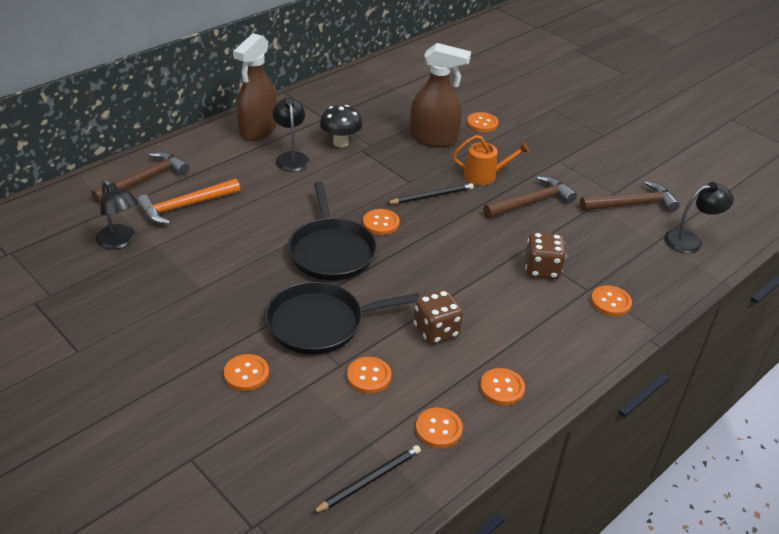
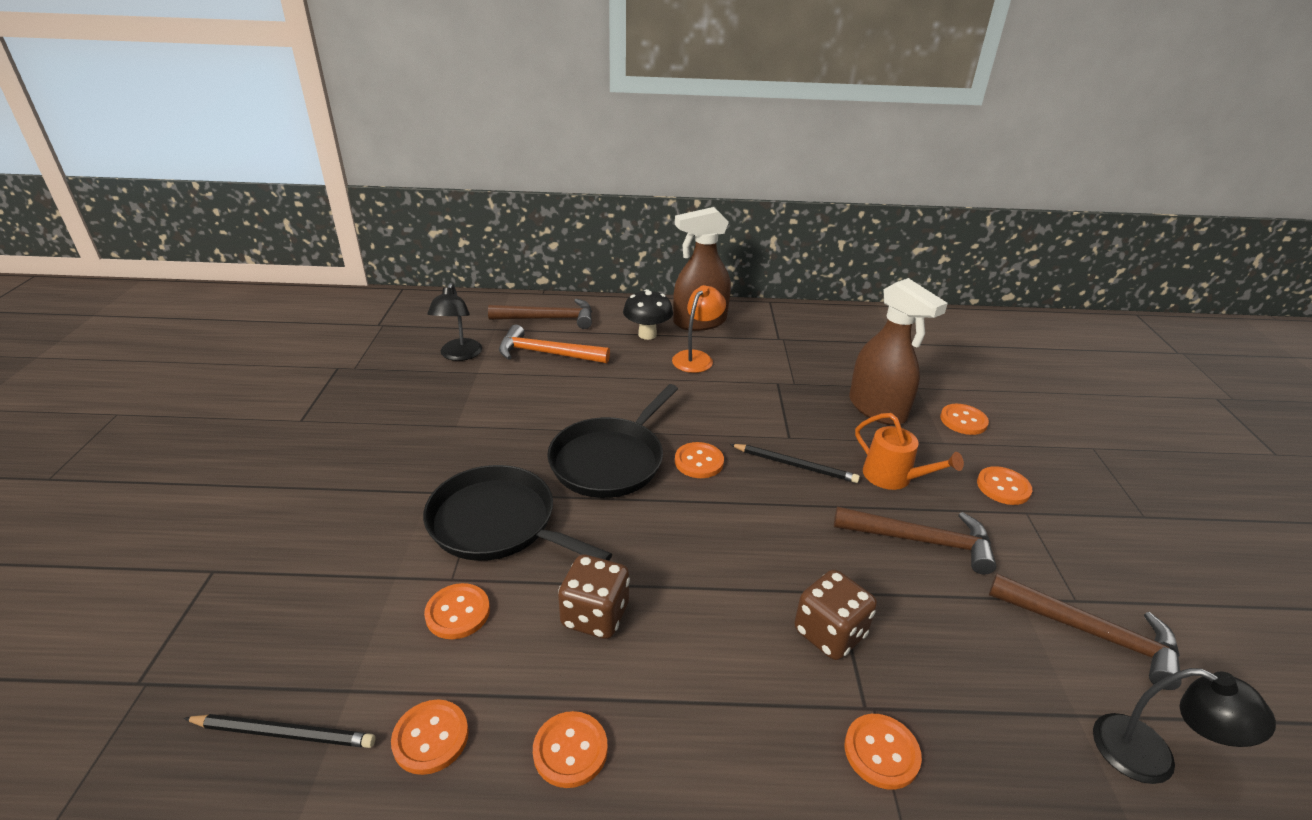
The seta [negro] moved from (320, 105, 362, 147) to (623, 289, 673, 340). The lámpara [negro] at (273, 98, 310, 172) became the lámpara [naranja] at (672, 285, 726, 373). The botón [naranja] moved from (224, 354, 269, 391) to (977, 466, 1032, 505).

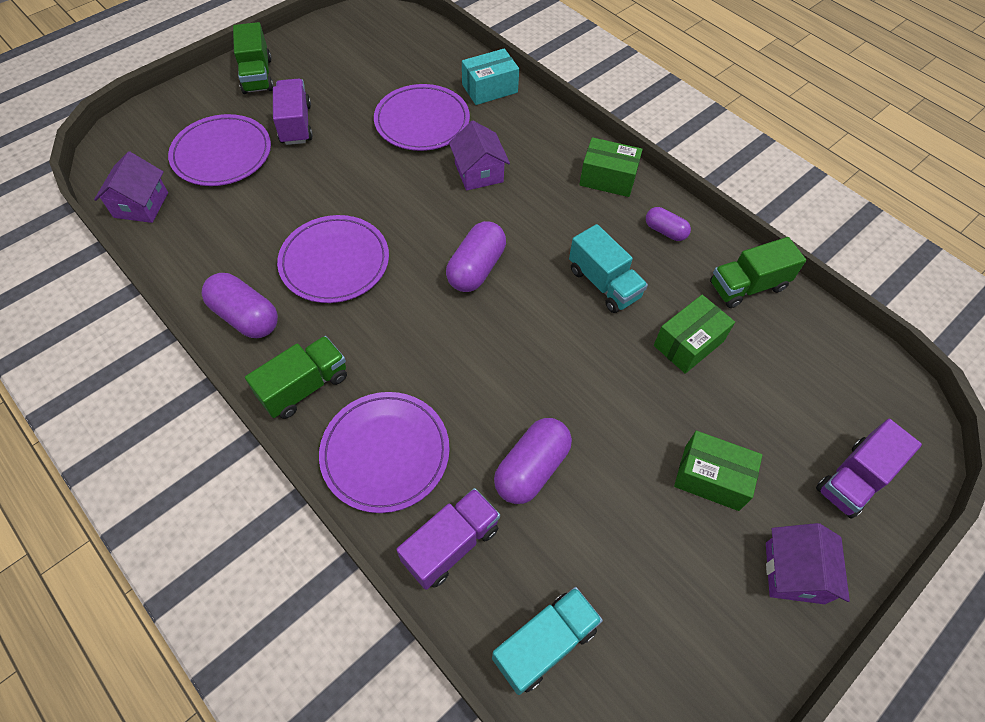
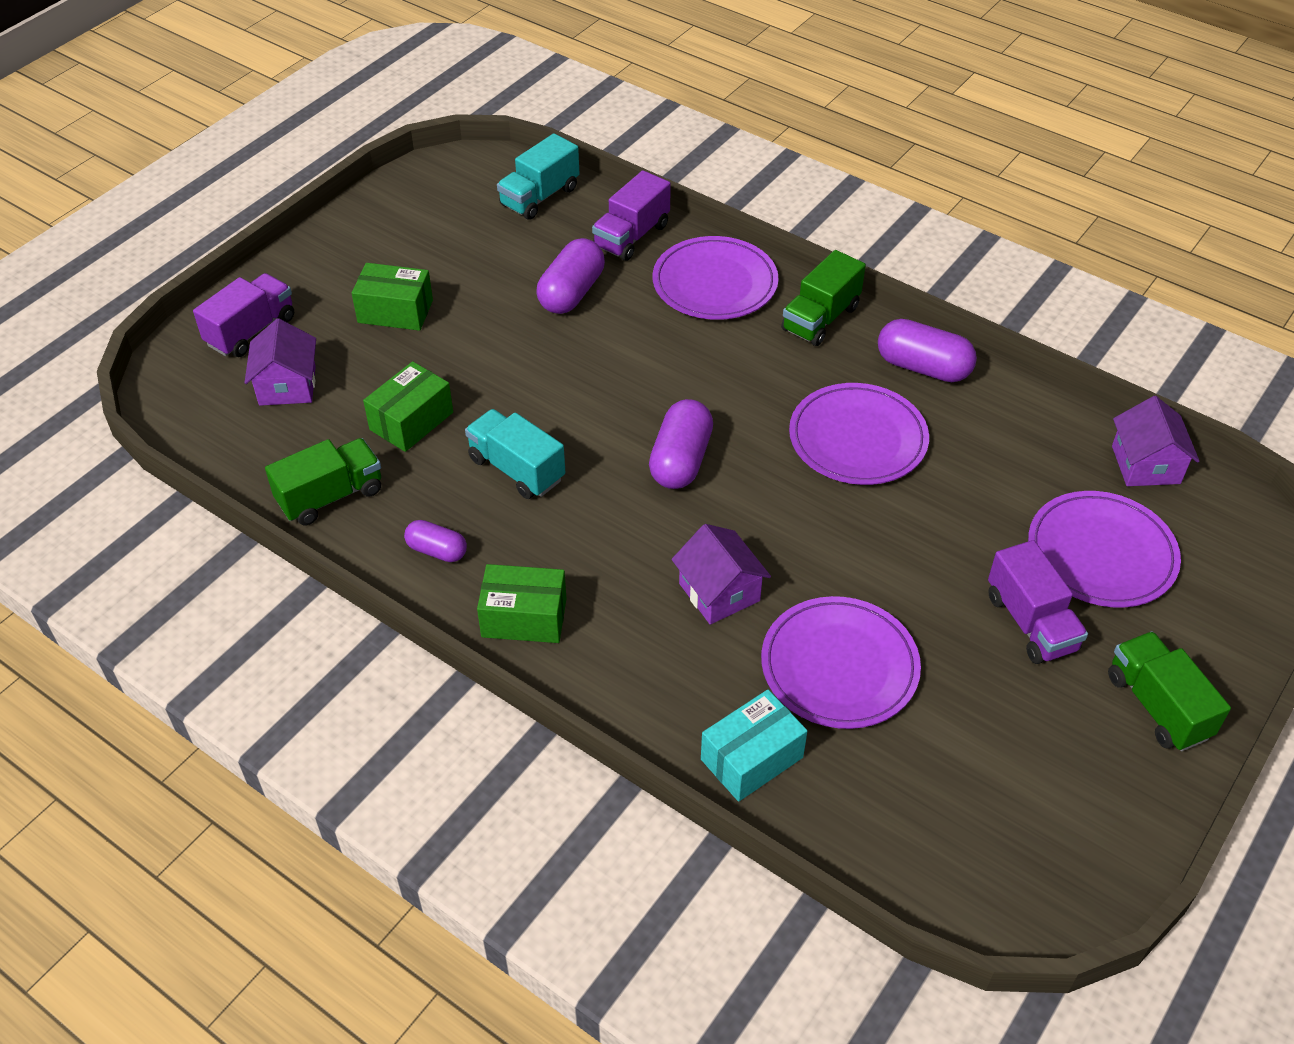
The casa [morado] moved from (766, 523, 850, 604) to (244, 318, 316, 406).

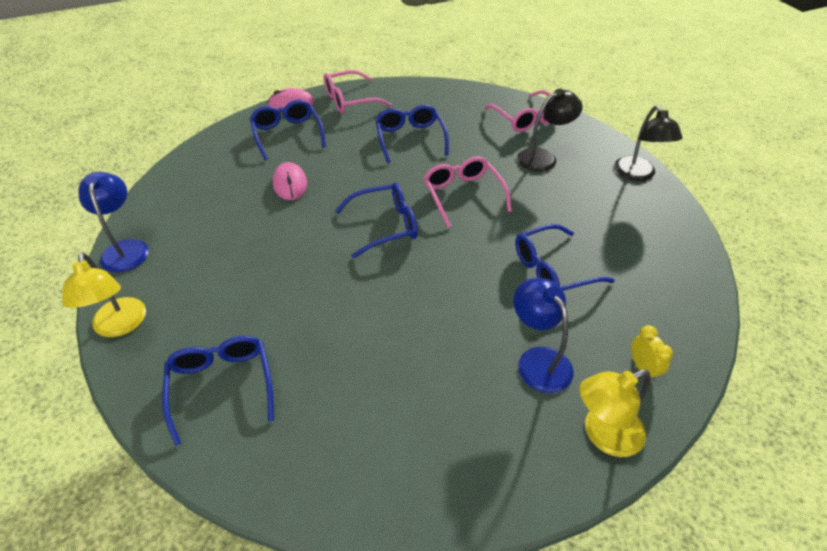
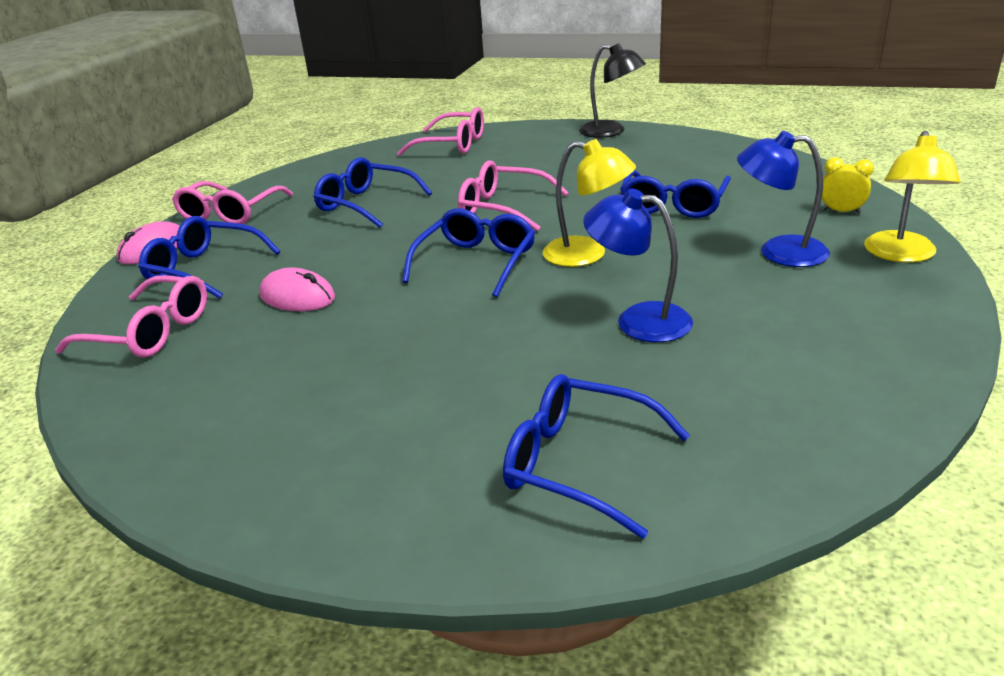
The gafas [rosa] at (55, 275, 207, 358) appeared. The lámpara [amarillo] moved from (62, 252, 146, 337) to (543, 139, 636, 267). The lámpara [azul] moved from (79, 172, 149, 273) to (583, 188, 693, 342). The lámpara [negro] at (517, 89, 583, 172) disappeared.

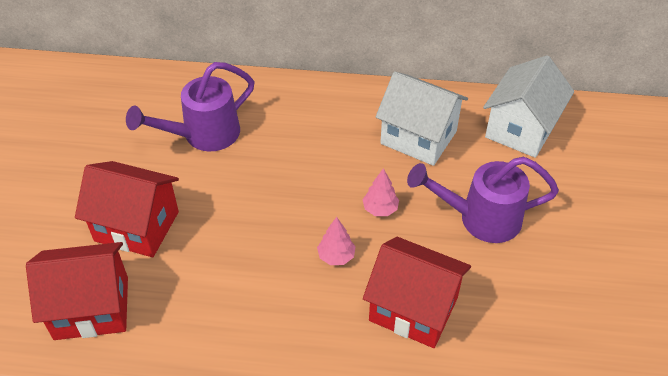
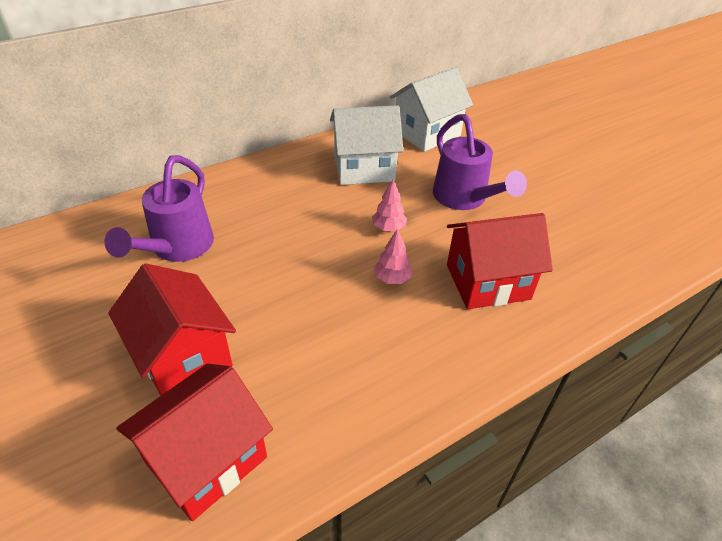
The casa [rojo] at (75, 161, 179, 257) turned 75 degrees clockwise. The casa [blanco] at (483, 55, 574, 158) turned 60 degrees clockwise. The regadera [morado] at (407, 157, 559, 243) turned 75 degrees counterclockwise.

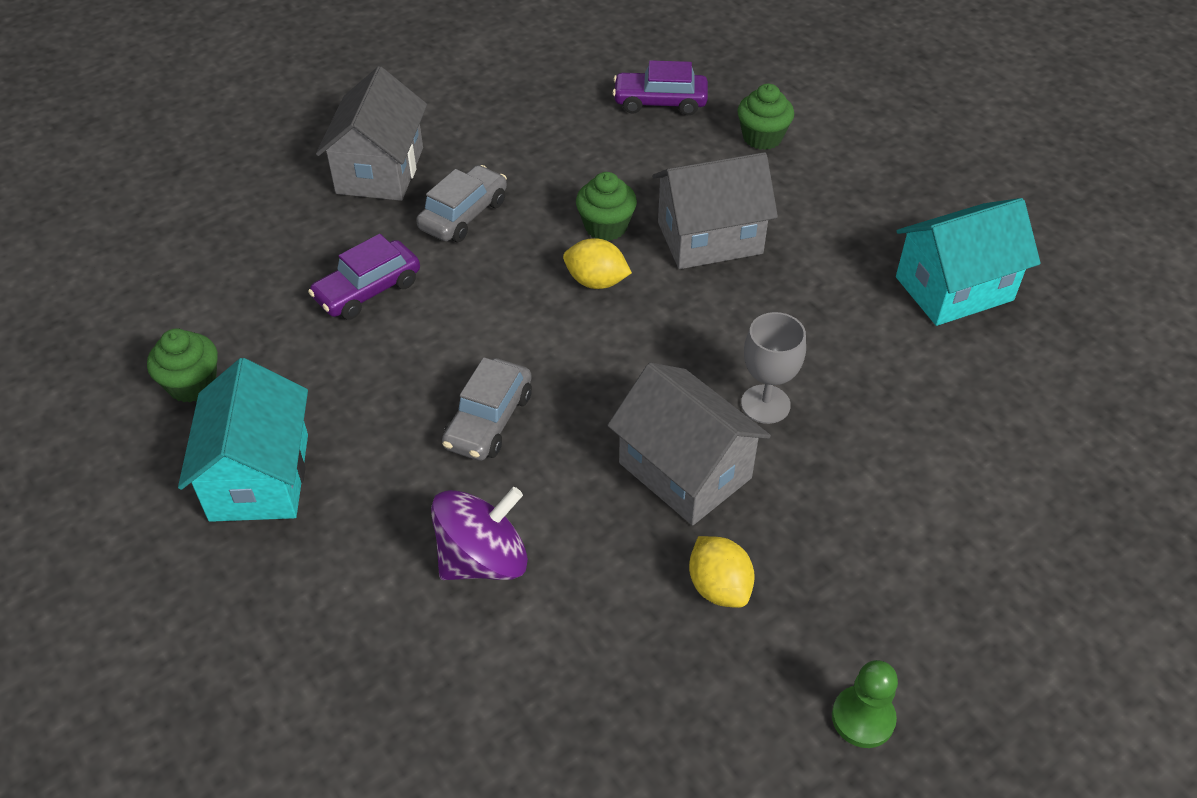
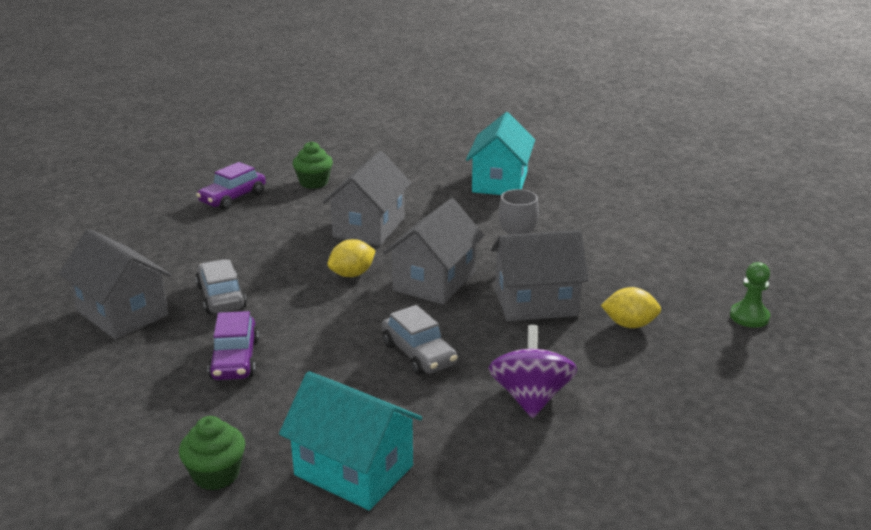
The casa [gris] at (383, 198, 484, 305) appeared. The magdalena [verde] at (576, 172, 637, 241) disappeared.

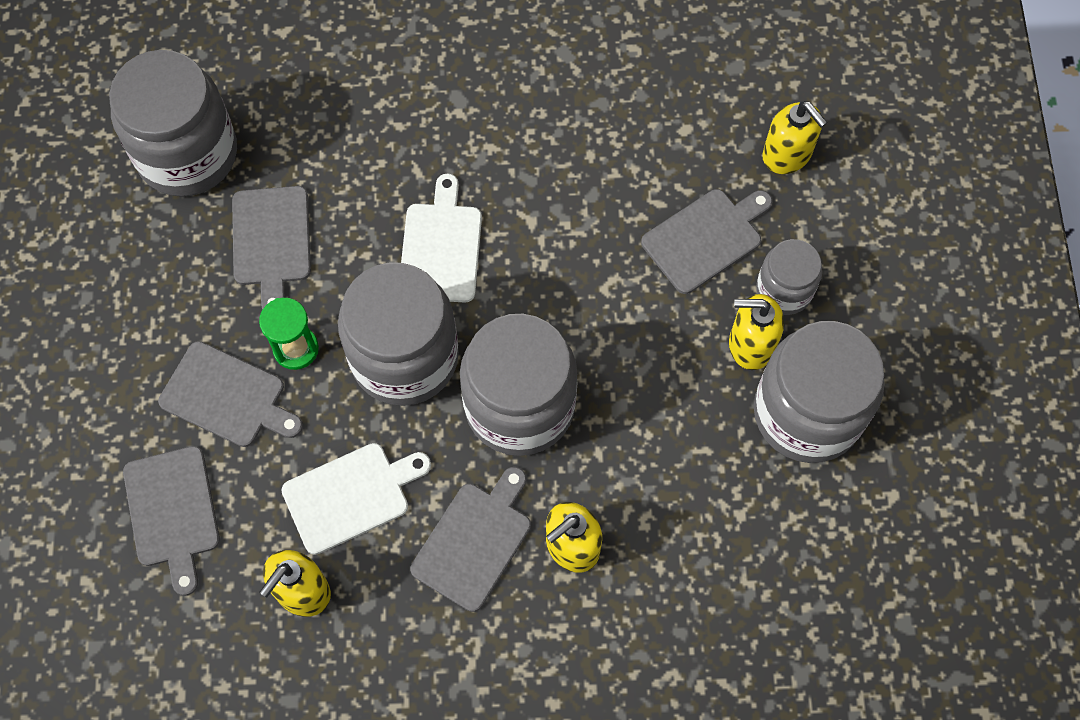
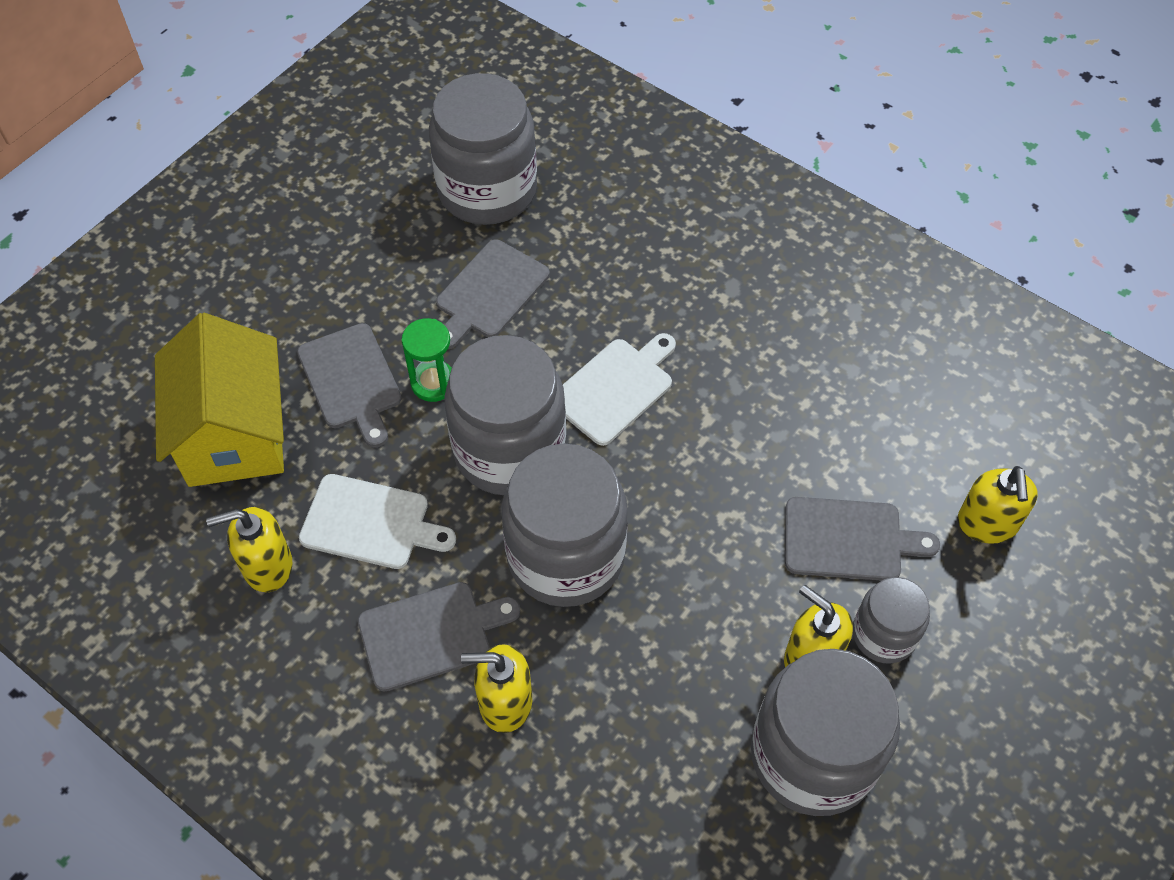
The tabla de cortar [gris] at (123, 446, 220, 596) was replaced by the casa [amarillo] at (155, 313, 284, 487).

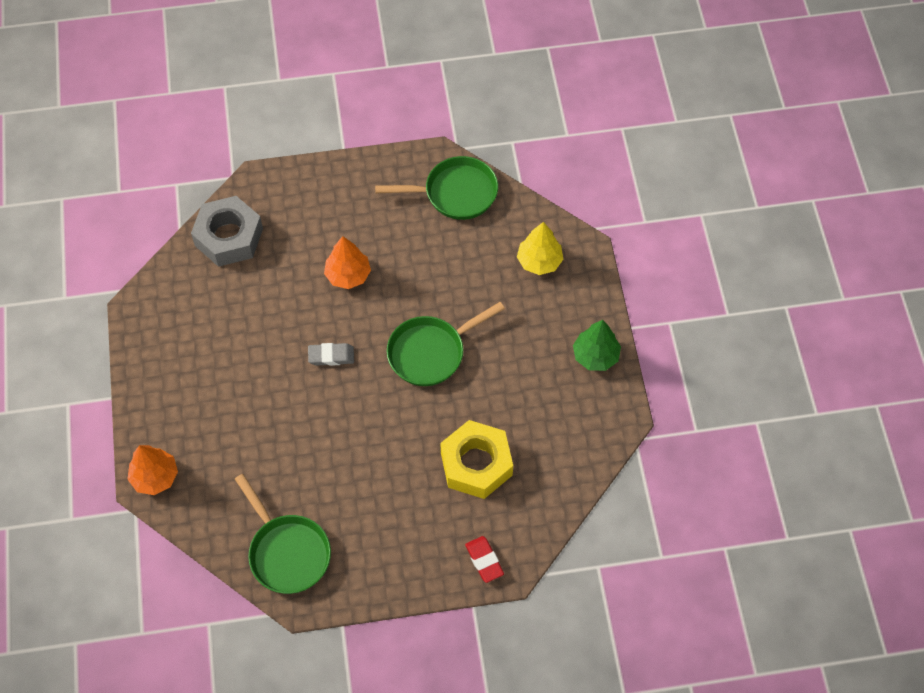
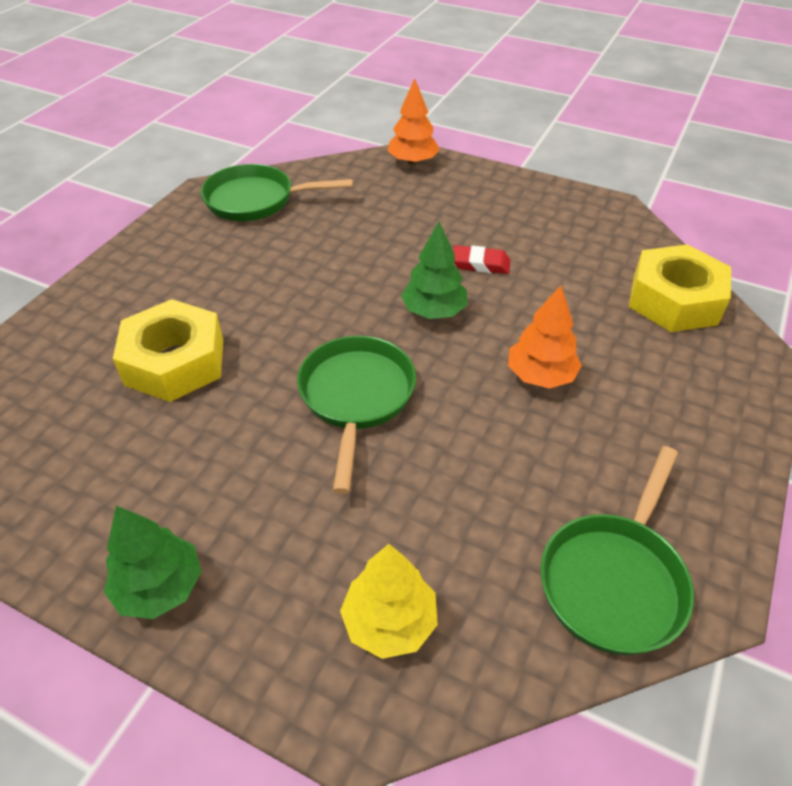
The goma de borrar [gris] at (308, 343, 354, 366) was replaced by the árbol [verde] at (401, 222, 468, 319). The goma de borrar [rojo] moved from (465, 536, 504, 583) to (453, 245, 510, 274). The tuerca [gris] at (191, 196, 263, 267) became the tuerca [amarillo] at (629, 244, 731, 332).

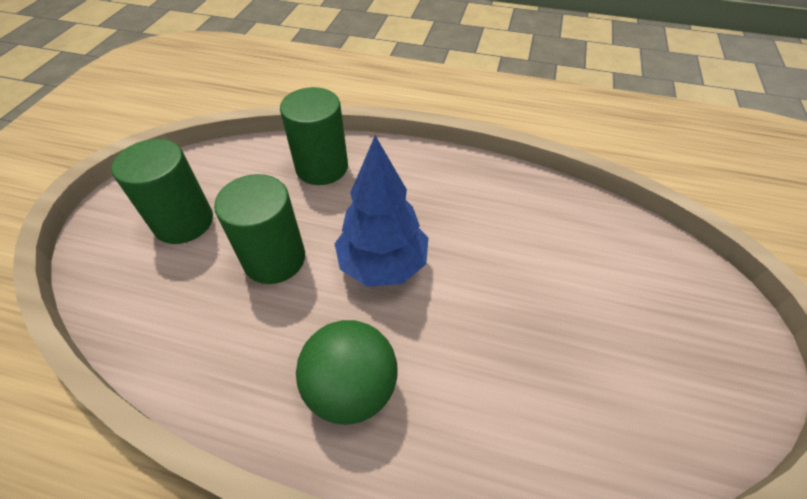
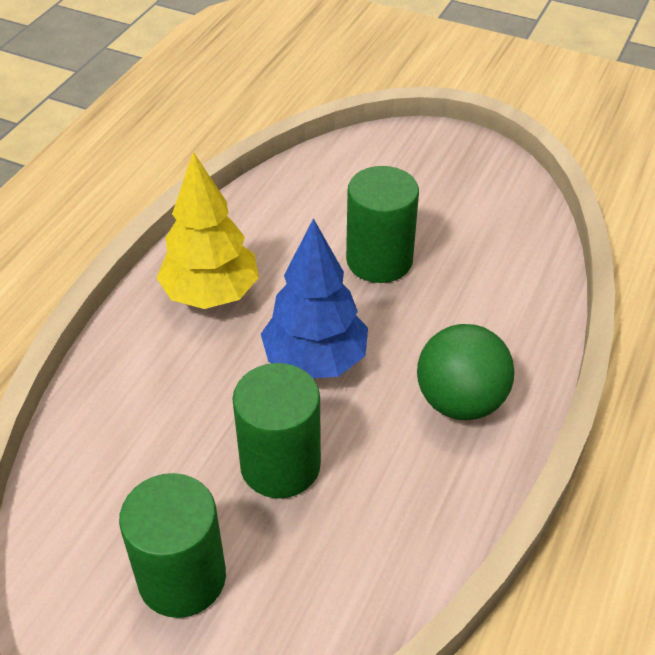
The árbol [amarillo] at (157, 152, 259, 309) appeared. The cilindro [verde] moved from (280, 87, 348, 185) to (346, 166, 419, 283).

